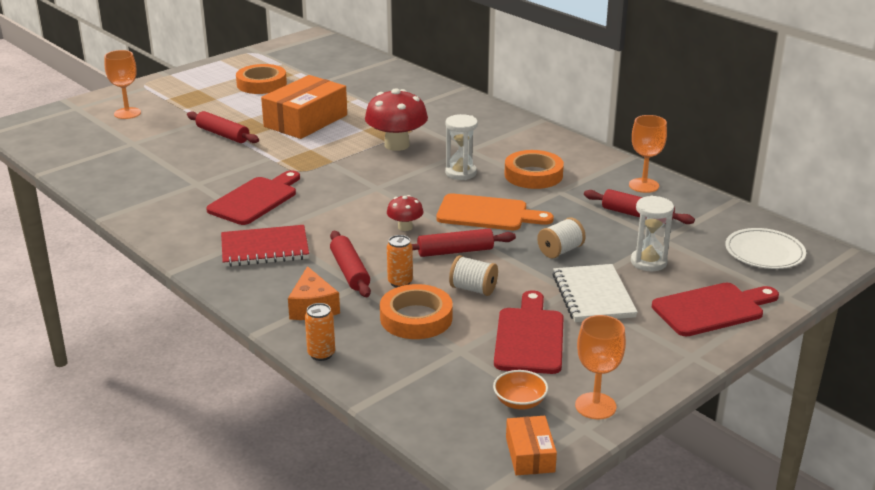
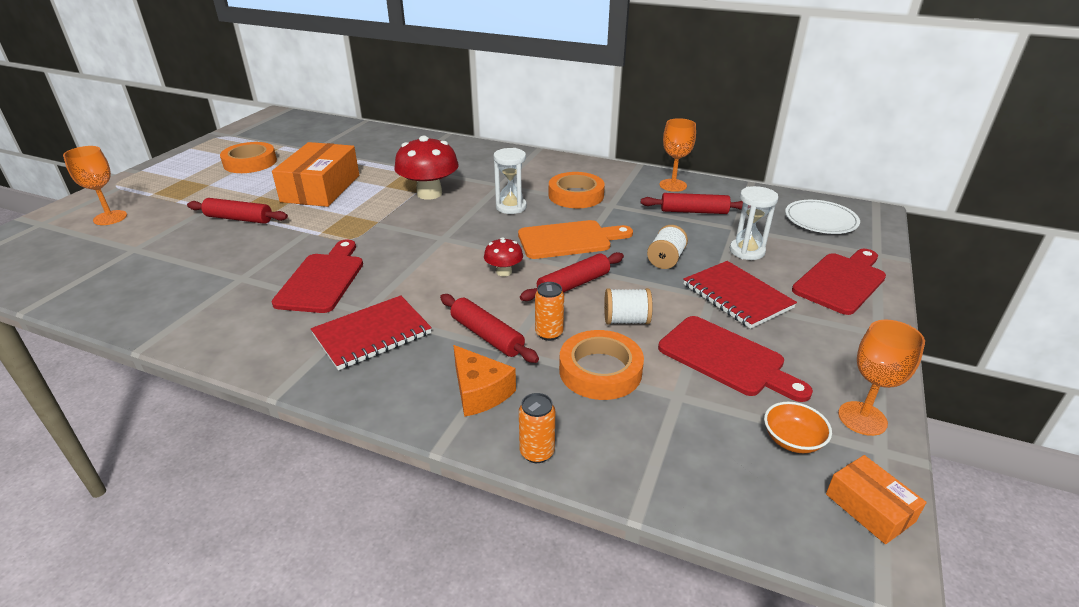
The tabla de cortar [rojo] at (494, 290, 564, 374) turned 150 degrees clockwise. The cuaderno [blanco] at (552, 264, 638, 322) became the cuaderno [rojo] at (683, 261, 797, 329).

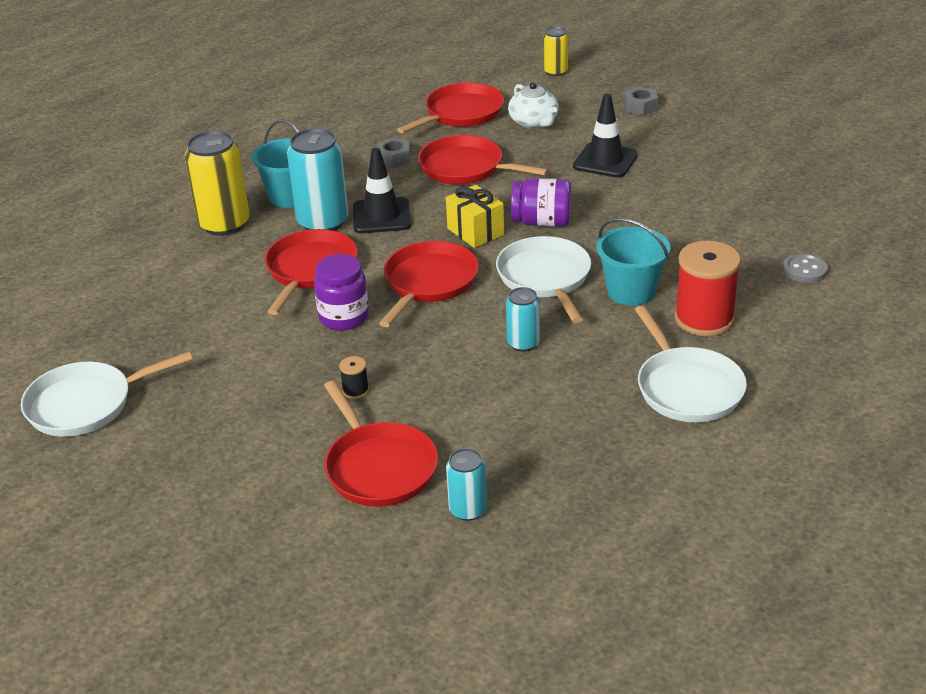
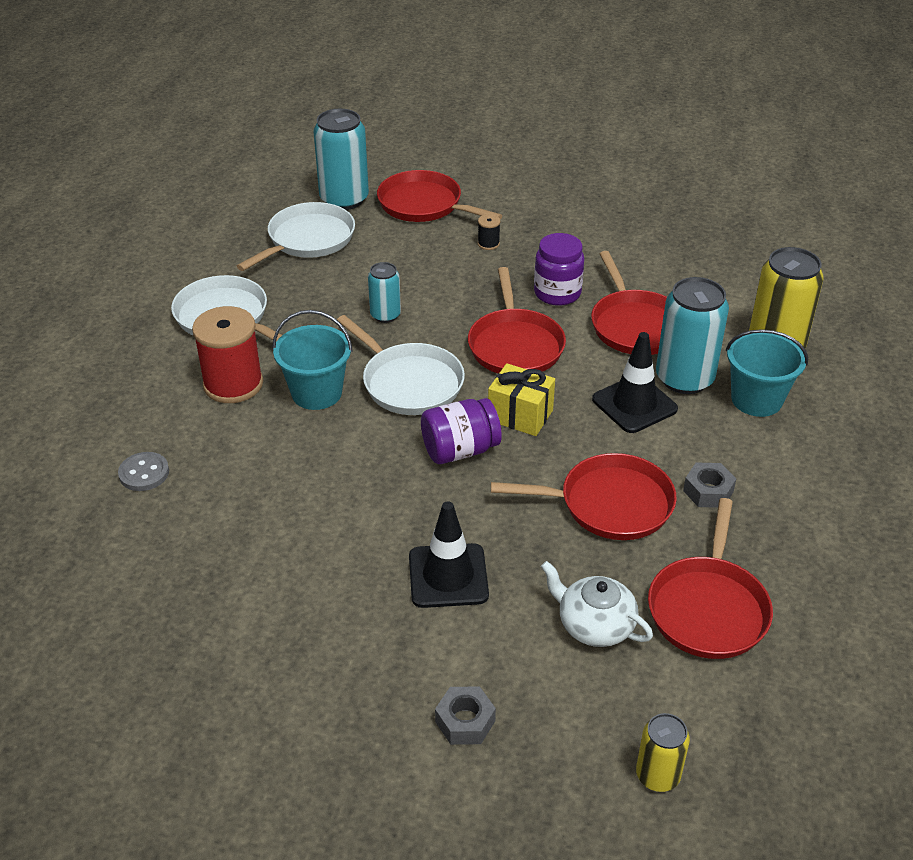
The sartén [blanco] moved from (21, 352, 193, 437) to (237, 202, 355, 271). The lata [turquesa] at (446, 448, 487, 521) changed to 1.81 times the size.

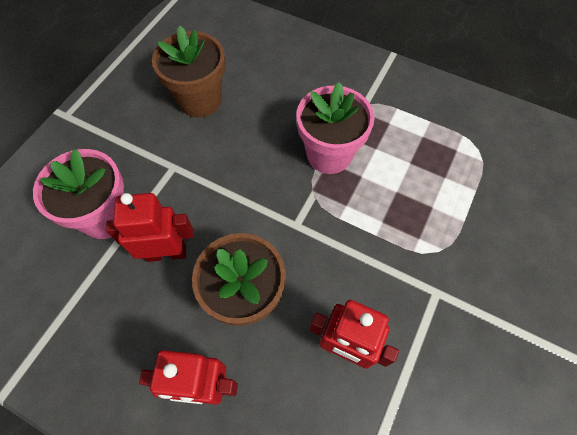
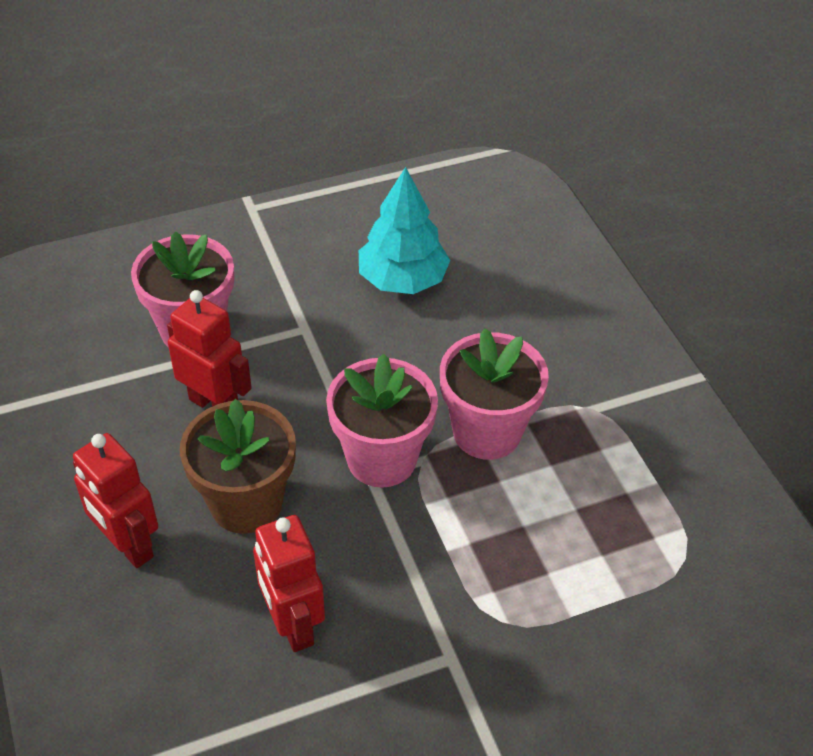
The maceta [rosa] at (326, 353, 438, 488) appeared. The maceta [marrón] at (152, 26, 225, 117) was replaced by the árbol [turquesa] at (359, 167, 450, 294).

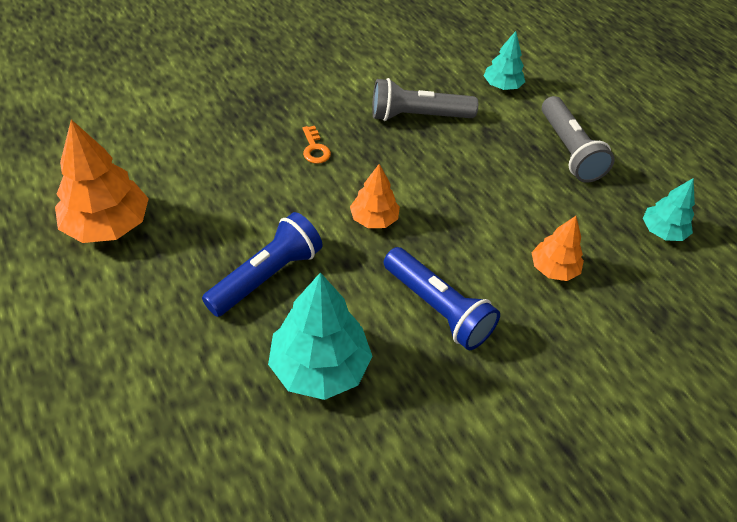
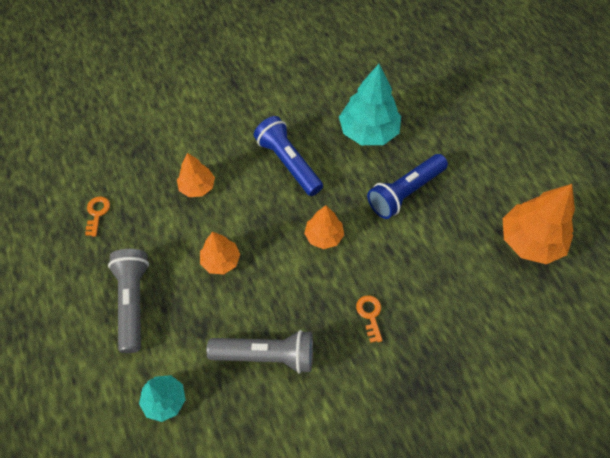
The árbol [turquesa] at (643, 178, 695, 241) was replaced by the llave [naranja] at (85, 196, 110, 237). The árbol [naranja] at (200, 231, 240, 275) appeared.

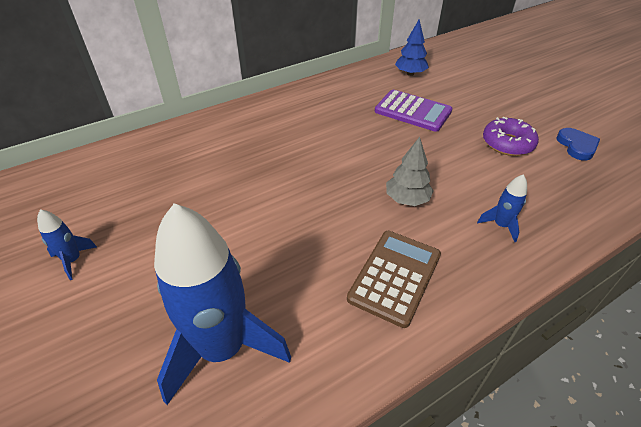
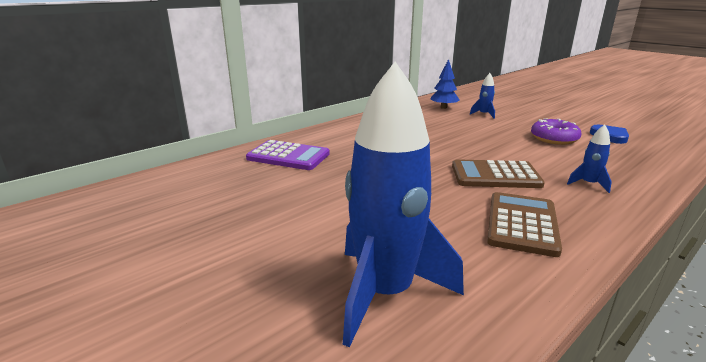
The calculadora [morado] moved from (375, 90, 452, 132) to (246, 140, 330, 170). The árbol [gris] at (386, 137, 434, 206) was replaced by the calculadora [marrón] at (452, 159, 545, 188). The cohete [azul] moved from (37, 209, 97, 280) to (470, 73, 495, 119).

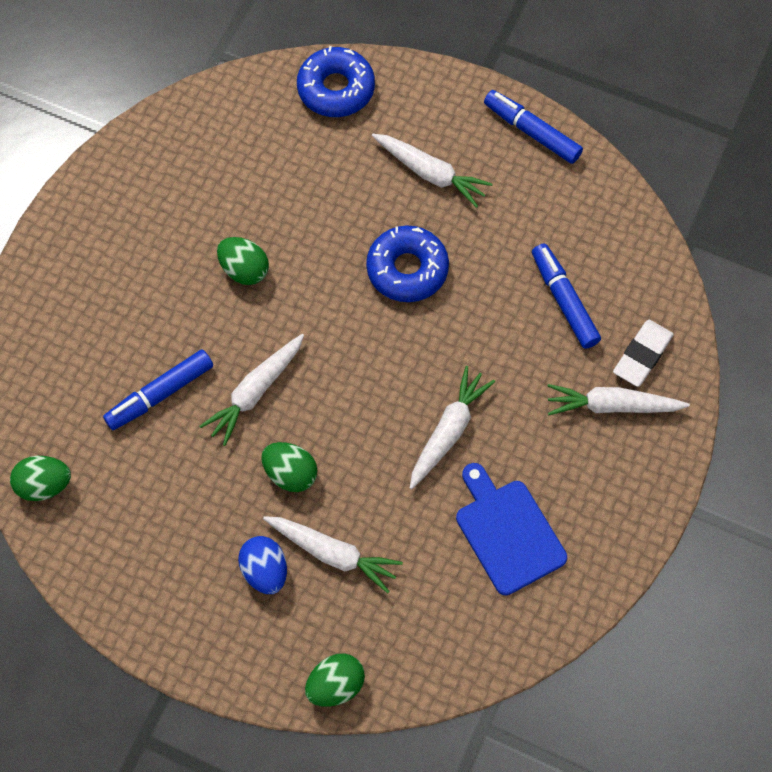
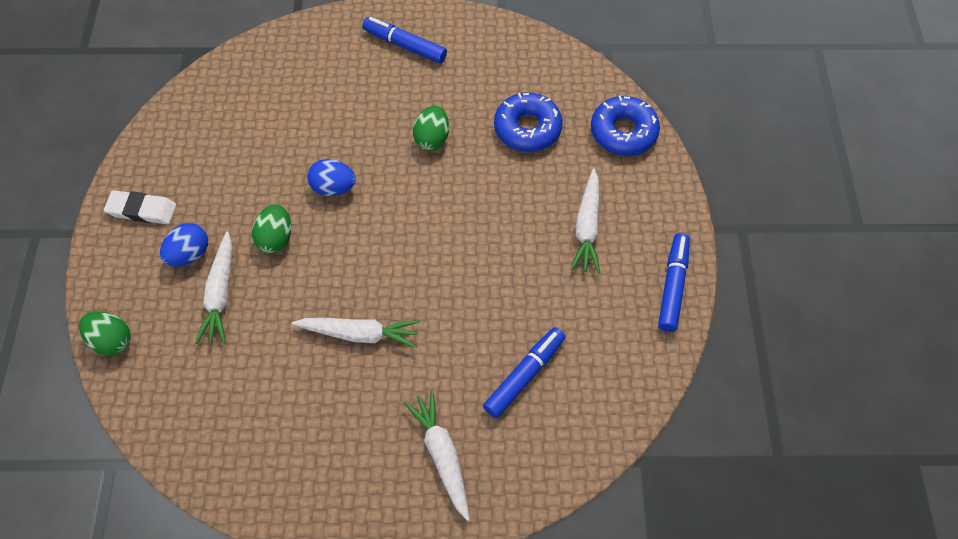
The goma de borrar [blanco] moved from (613, 320, 674, 387) to (104, 190, 176, 224). The zanahoria [blanco] at (199, 334, 304, 446) was replaced by the huevo [azul] at (307, 159, 356, 196). The rotulador [azul] moved from (103, 350, 213, 430) to (362, 17, 447, 63). The rosquilla [azul] moved from (366, 225, 449, 302) to (494, 92, 563, 152). The huevo [verde] at (10, 456, 71, 501) disappeared. The tabla de cortar [azul] at (456, 463, 567, 595) disappeared.

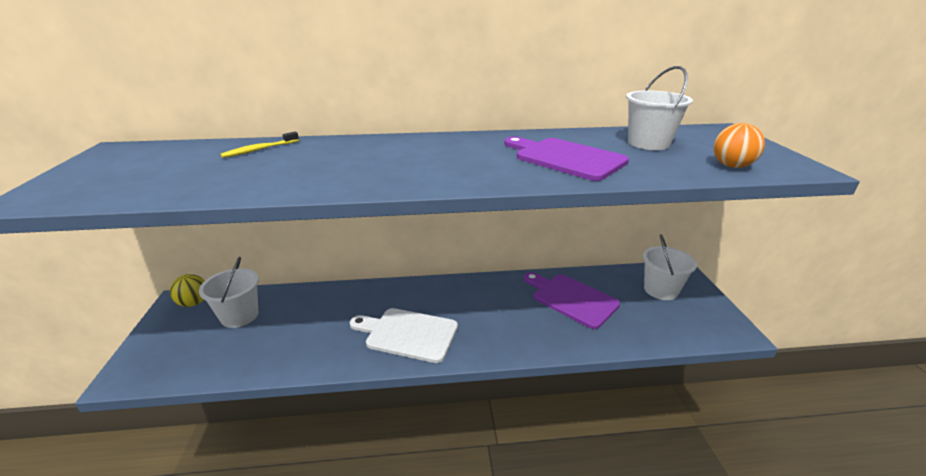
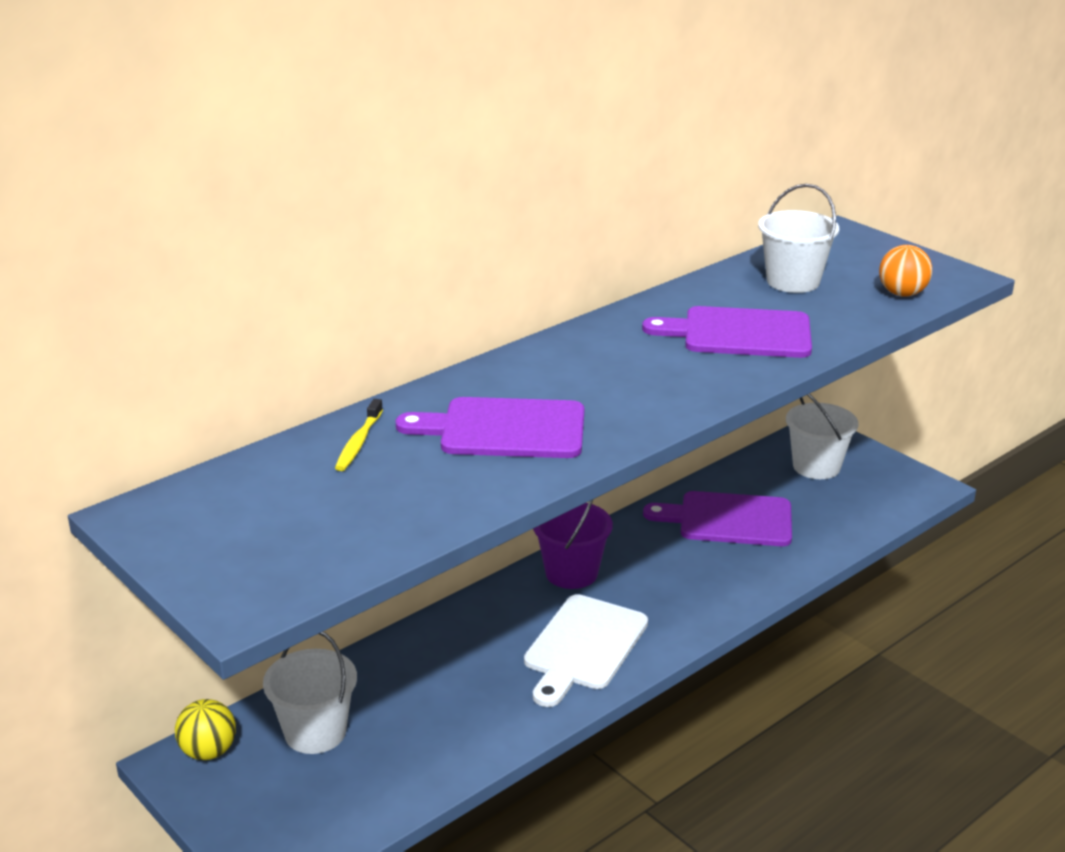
The tabla de cortar [morado] at (396, 397, 584, 458) appeared. The tabla de cortar [blanco] at (350, 308, 458, 363) turned 45 degrees counterclockwise. The balde [morado] at (533, 500, 613, 589) appeared.

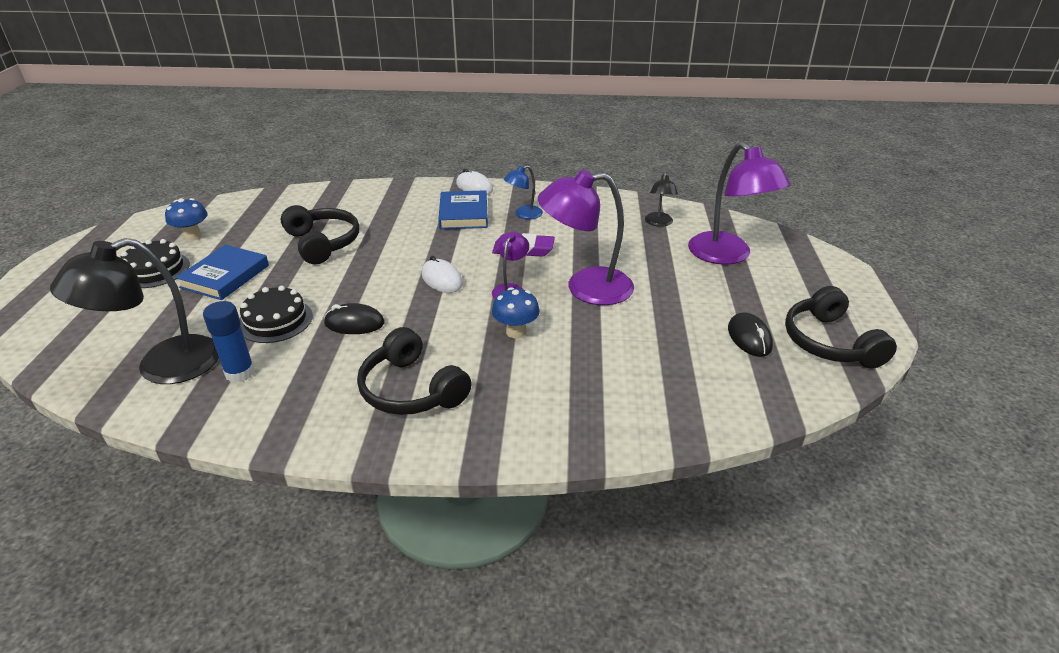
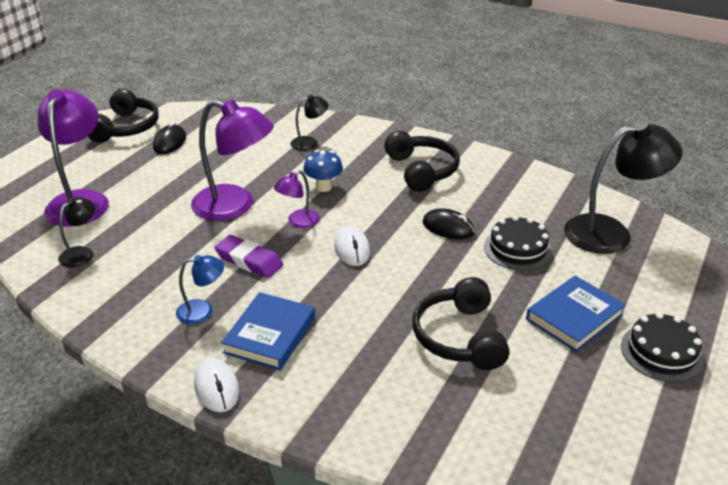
The lámpara [negro] at (290, 95, 329, 151) appeared. The seta [azul] at (165, 198, 208, 241) disappeared. The barra de pegamento [azul] at (203, 301, 255, 383) disappeared.

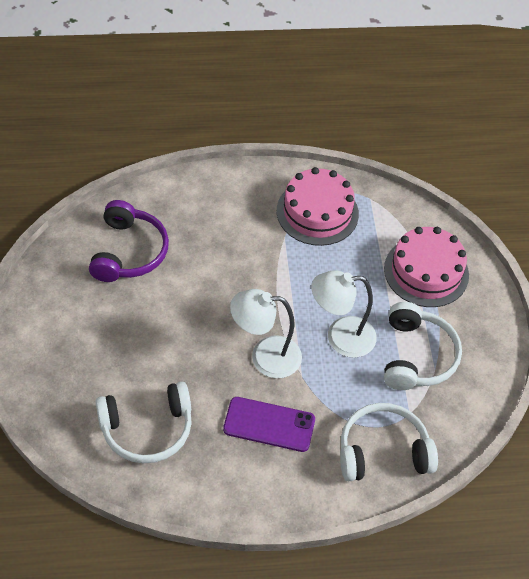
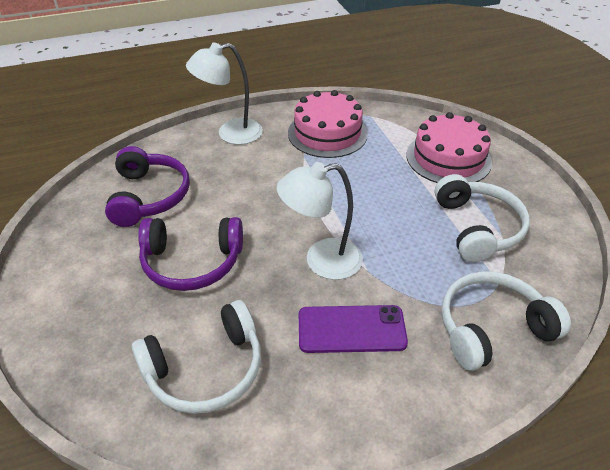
The auriculares [morado] at (138, 217, 243, 291) appeared. The lámpara [blanco] moved from (311, 270, 377, 358) to (186, 43, 263, 145).

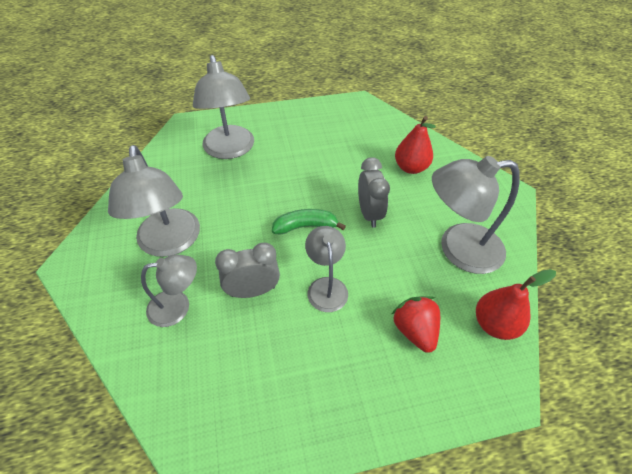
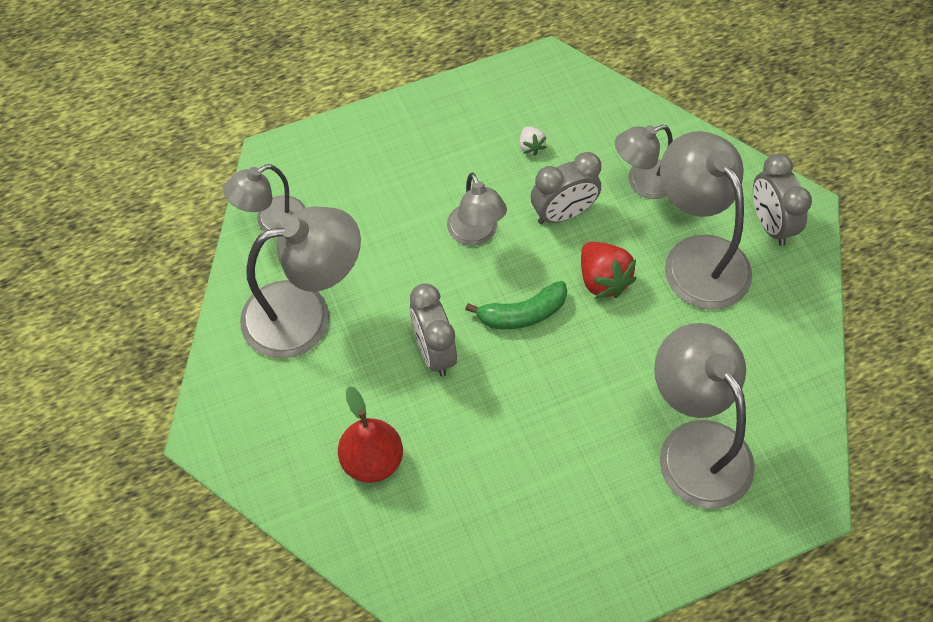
The pera [rojo] at (476, 269, 556, 340) was replaced by the lámpara [gris] at (223, 164, 306, 232). The fresa [blanco] at (519, 126, 547, 156) appeared. The fresa [rojo] moved from (392, 296, 440, 353) to (581, 242, 637, 299). The despertador [gris] at (753, 154, 812, 246) appeared.

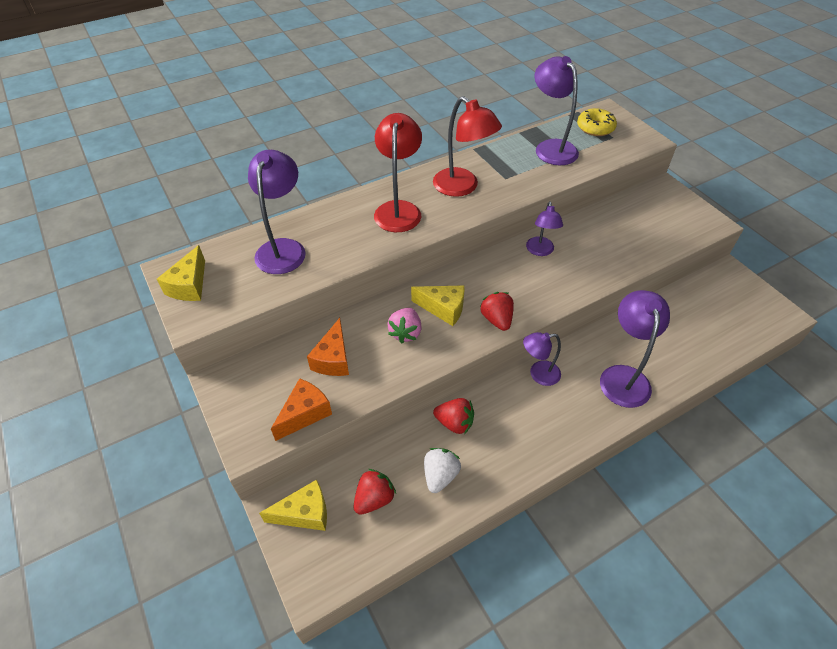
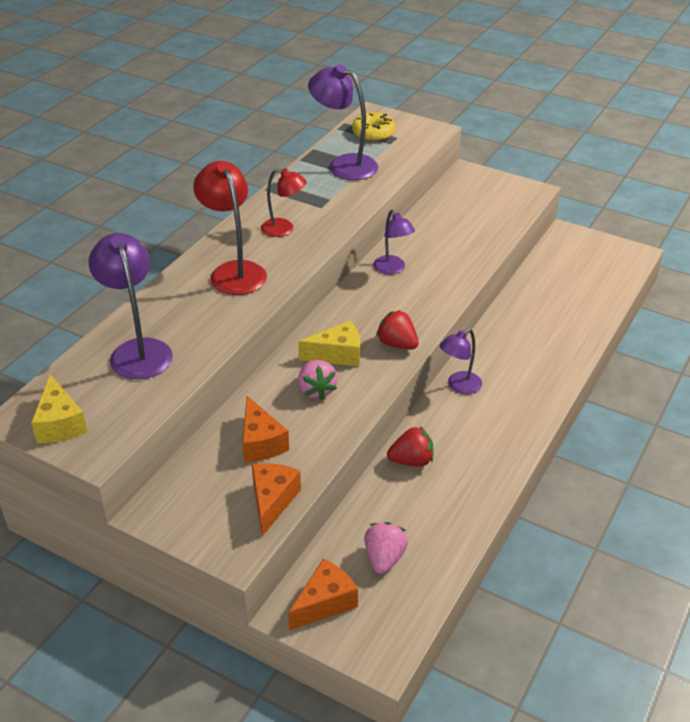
The lámpara [rojo] at (433, 96, 502, 197) changed to 0.61 times the size. The queso [amarillo] at (259, 480, 327, 531) became the queso [naranja] at (288, 559, 358, 631). The fresa [rojo] at (353, 469, 396, 515) became the fresa [rosa] at (364, 522, 408, 574). The fresa [blanco] at (424, 448, 461, 493) disappeared. The lámpara [morado] at (600, 290, 670, 408) disappeared.

